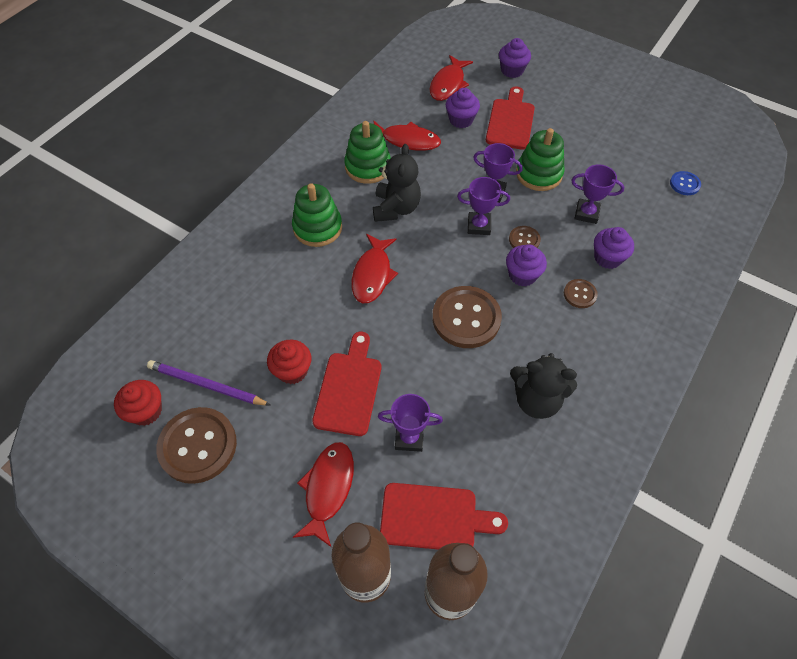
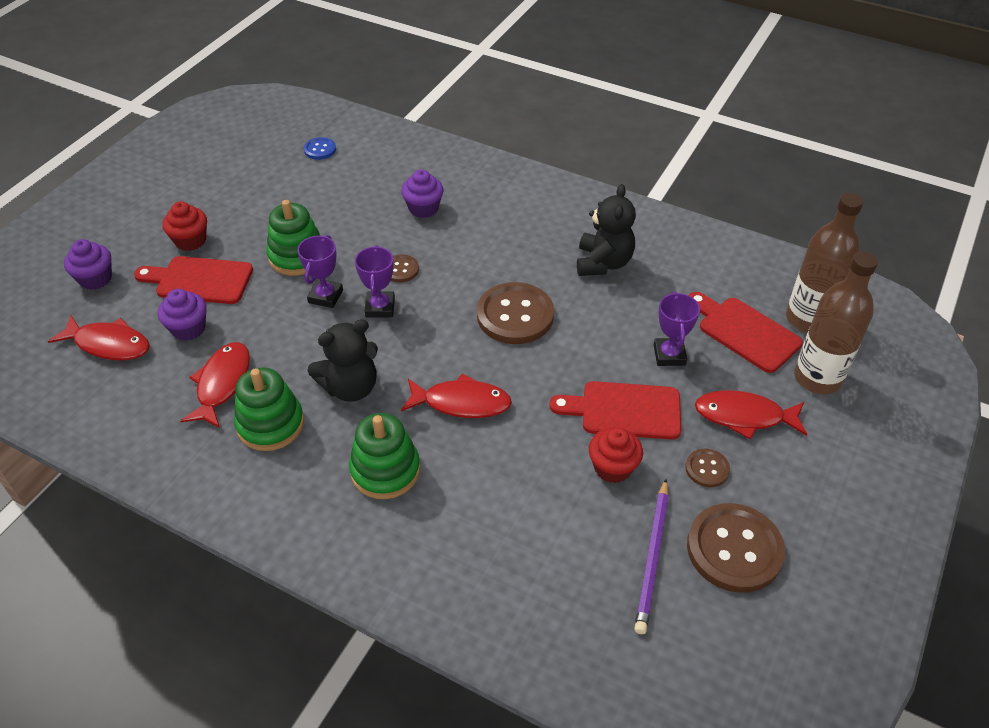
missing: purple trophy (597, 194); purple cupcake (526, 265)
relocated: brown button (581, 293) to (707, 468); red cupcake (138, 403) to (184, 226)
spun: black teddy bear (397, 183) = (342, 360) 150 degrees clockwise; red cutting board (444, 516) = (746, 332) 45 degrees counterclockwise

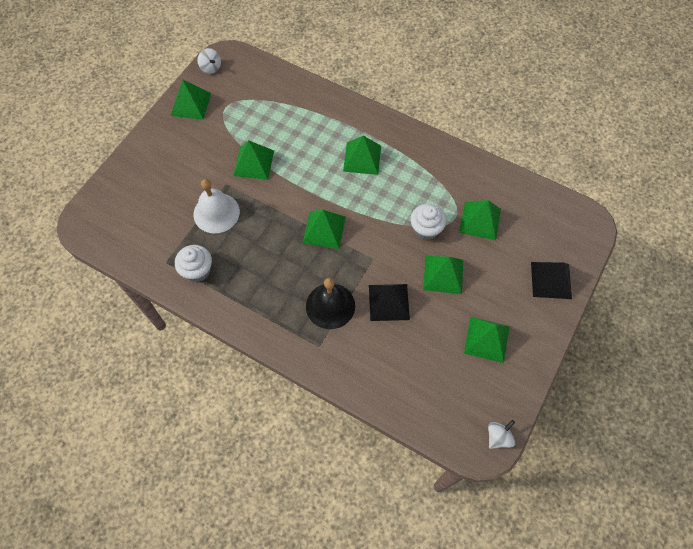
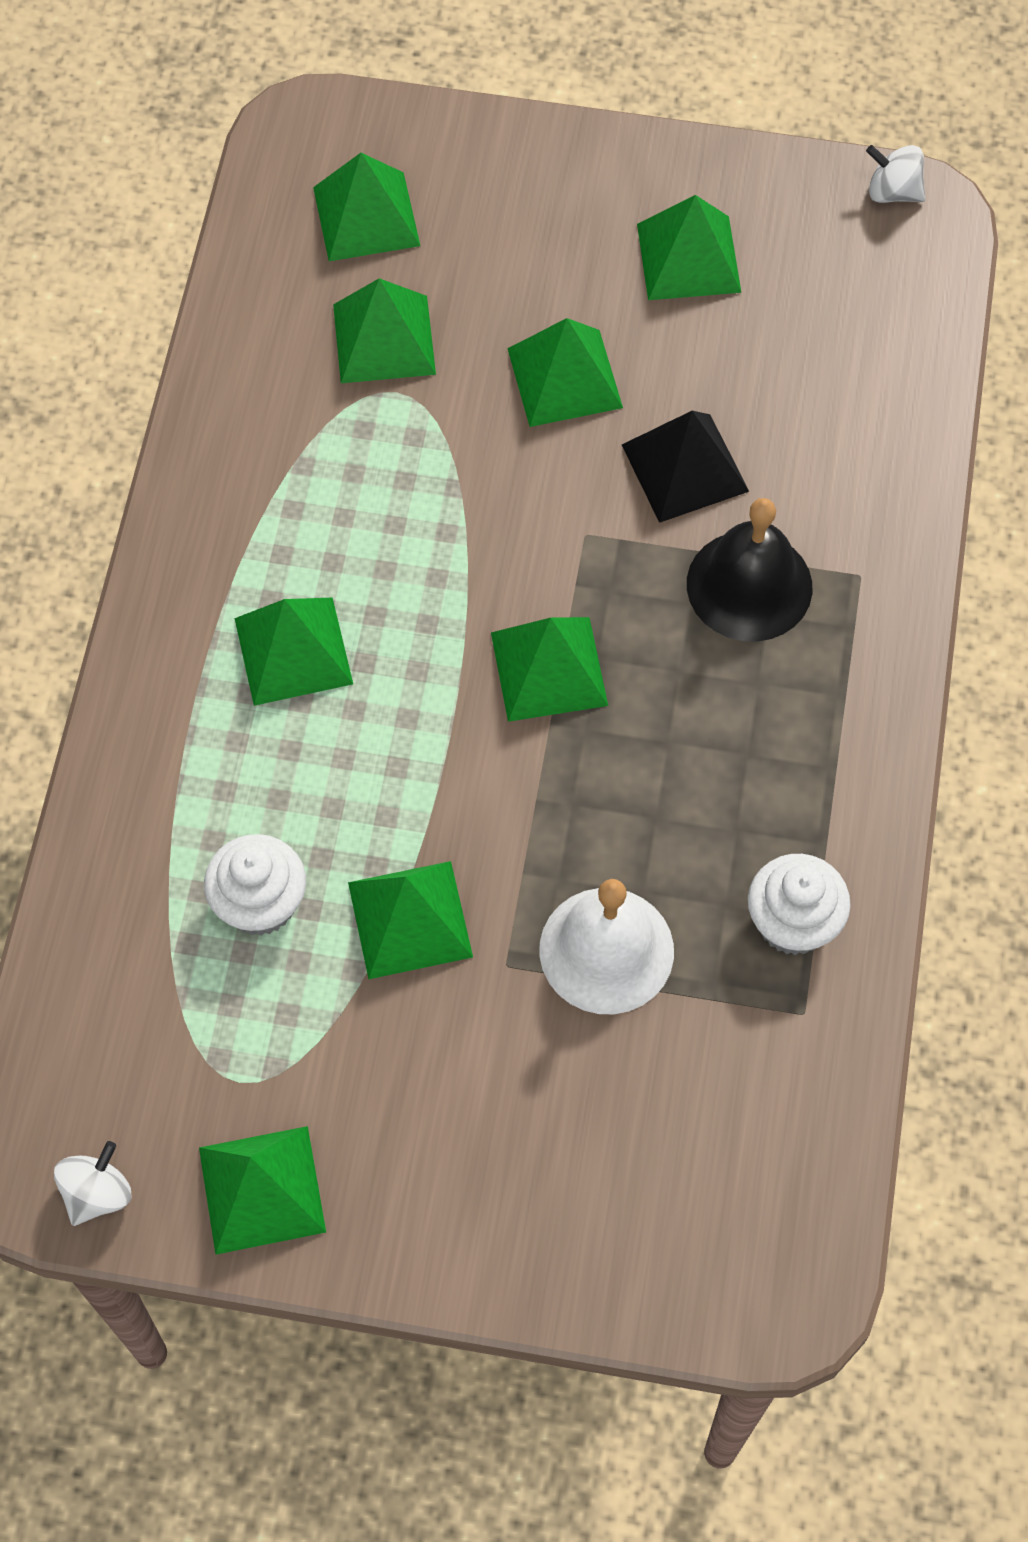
missing: black pyramid (551, 280)
appeared: green pyramid (366, 207)
relocated: white cupcake (428, 222) to (255, 885)

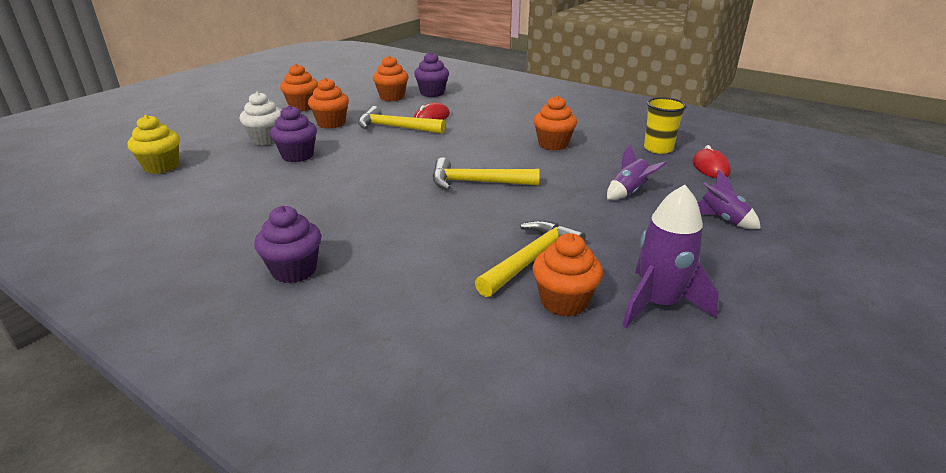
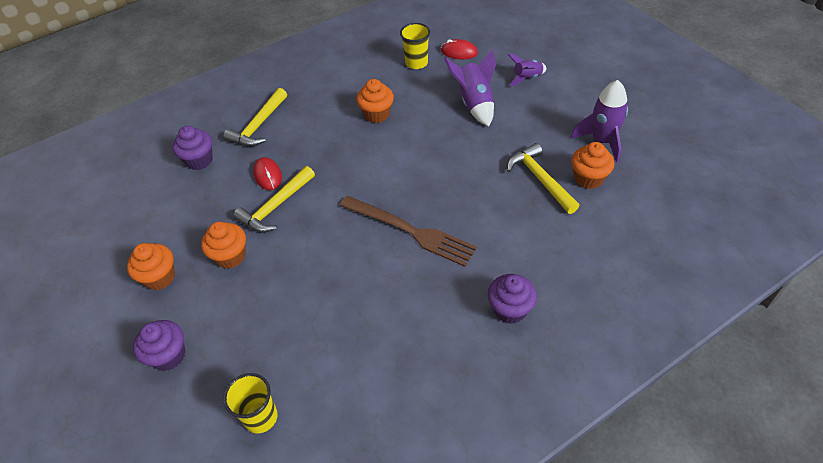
missing: orange cupcake (391, 78); white cupcake (261, 118)
appeared: brown fork (408, 231)
relocated: purple cupcake (293, 133) to (159, 345); yellow hammer (486, 174) to (255, 117)
exchanged: yellow cupcake (154, 144) to yellow cup (250, 403)
size: purple rocket (637, 172) = (470, 87) x1.61

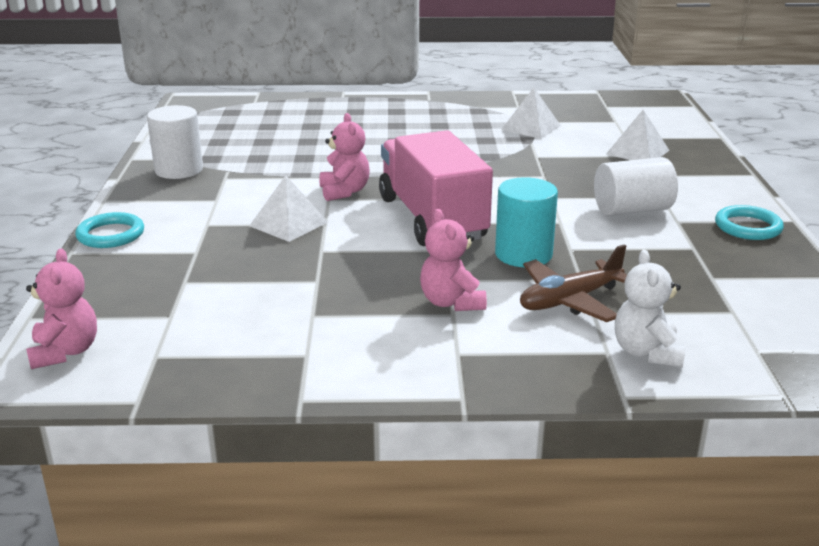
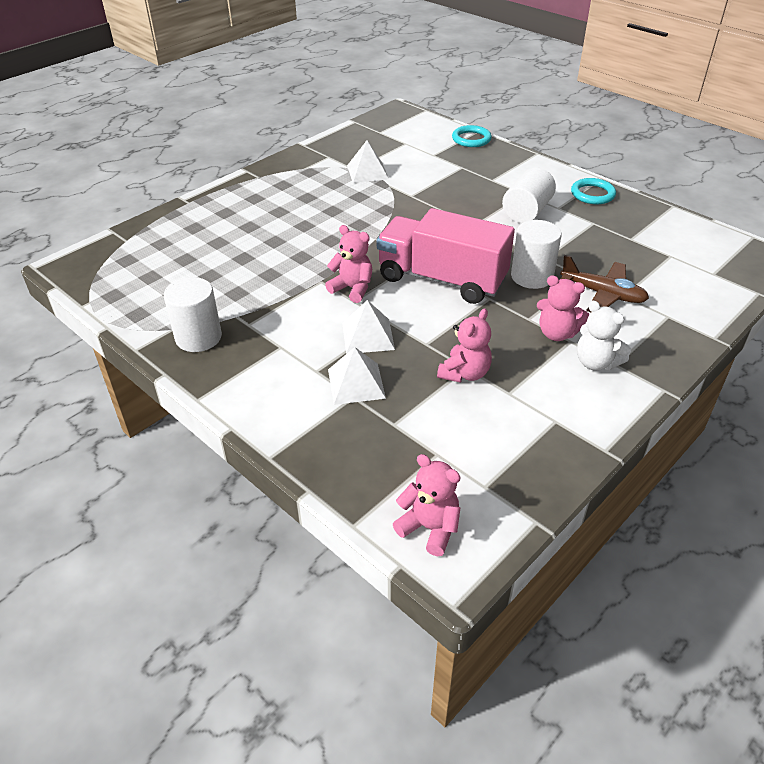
appeared: pink teddy bear (464, 345)
relocated: white pyramid (638, 135) to (357, 376); turquoise ring (109, 230) to (472, 136); white teddy bear (650, 308) to (604, 335)
colour: turquoise cylinder (526, 222) to white cylinder (536, 254)
spun: brown plane (573, 283) = (604, 283) 75 degrees counterclockwise

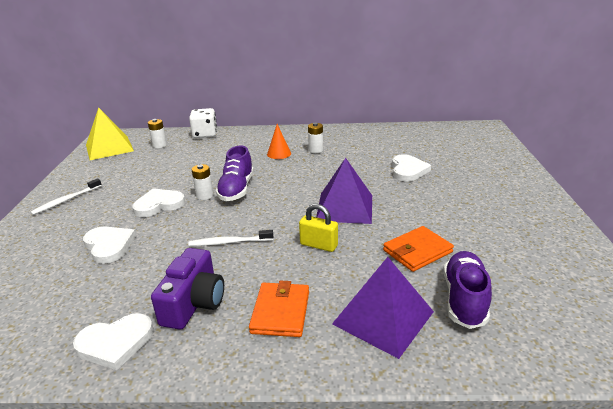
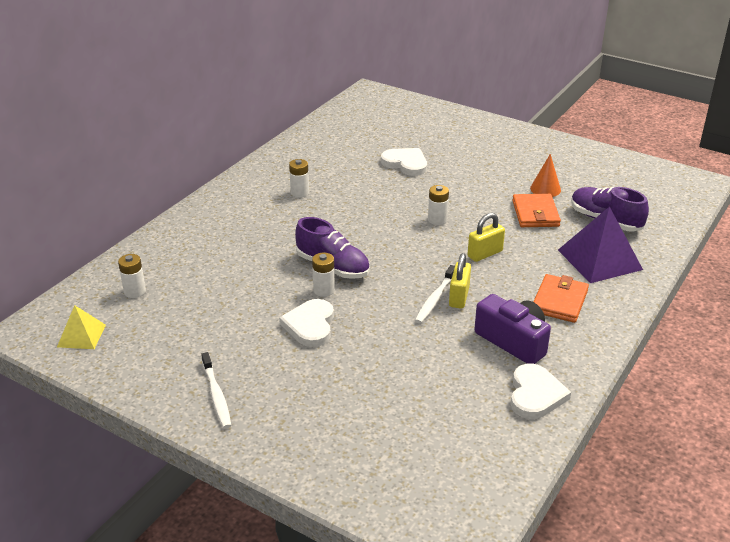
missing: white dice (203, 123); white heart (109, 245)
appeared: yellow padlock (460, 281)
relocated: orange cone (279, 141) to (545, 175)
exchanged: purple pyramid (344, 191) to white battery (438, 205)
spun: orange wallet (279, 308) = (561, 298) 75 degrees clockwise
size: yellow pyramid (110, 133) = (81, 327) x0.56

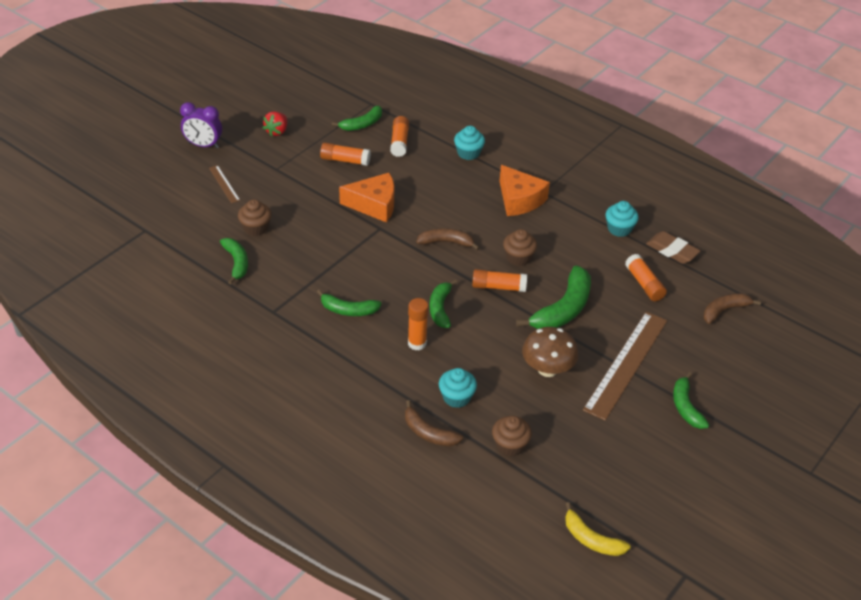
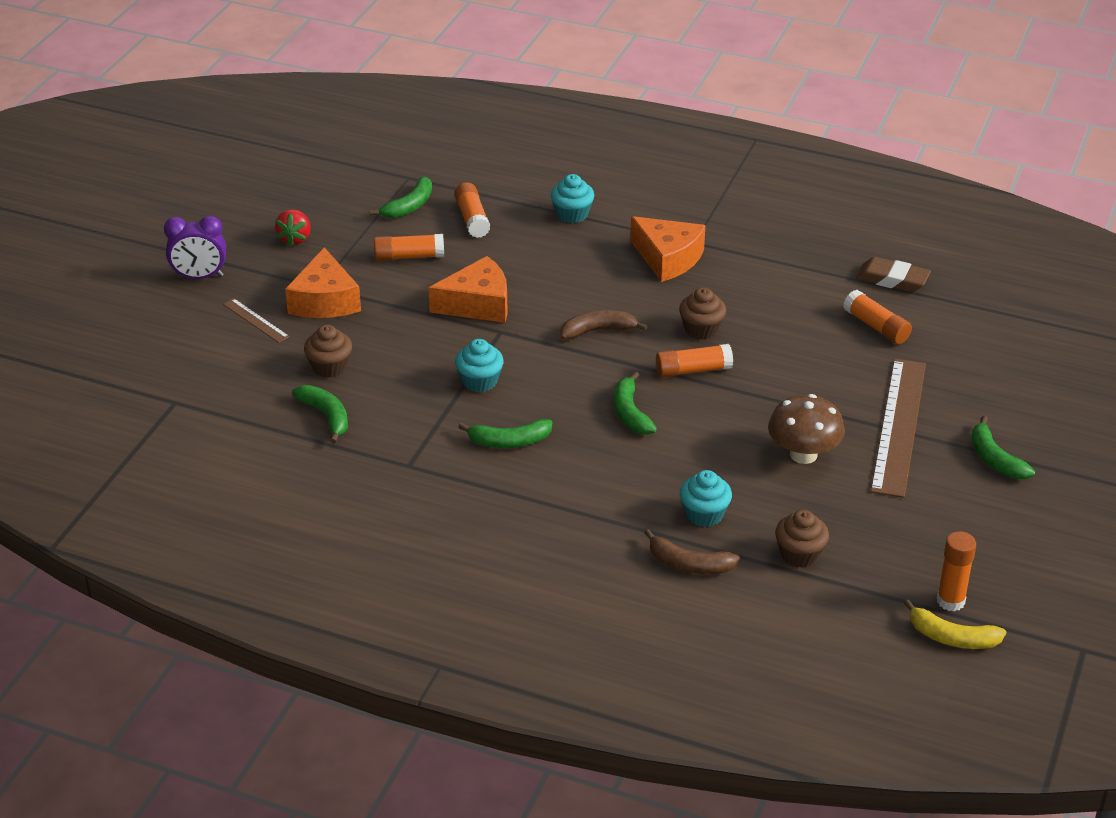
missing: green banana (553, 297); brown banana (732, 308)
appeared: orange cheese (323, 282)
relocated: turquoise cupcake (622, 219) to (479, 365); orange glue stick (418, 324) to (956, 571)

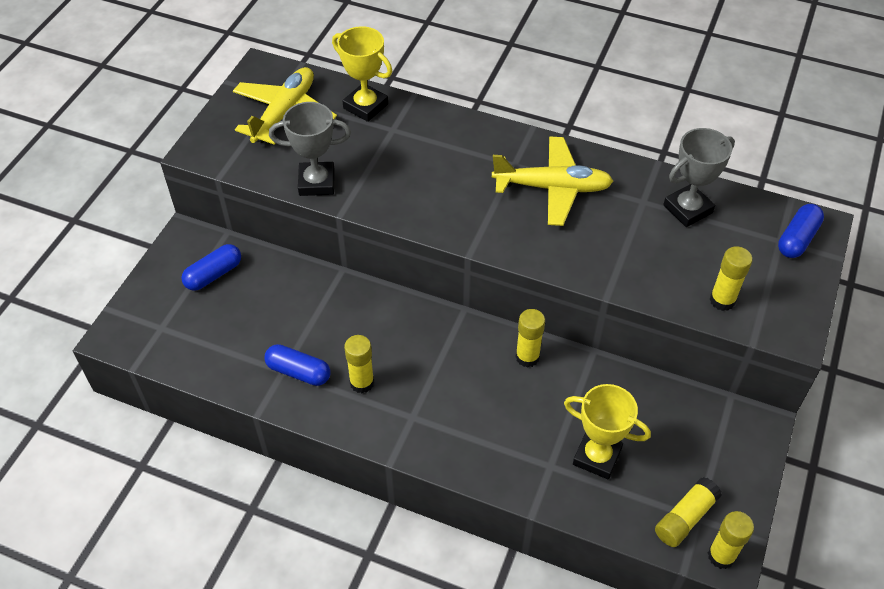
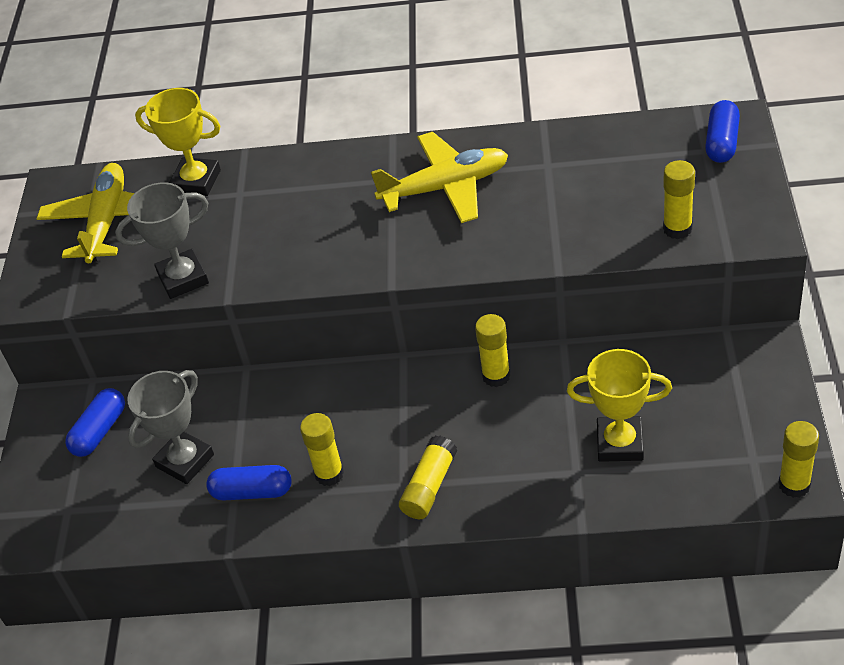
relocated: grey trophy (699, 177) to (170, 427); yellow glue stick (688, 512) to (428, 477)

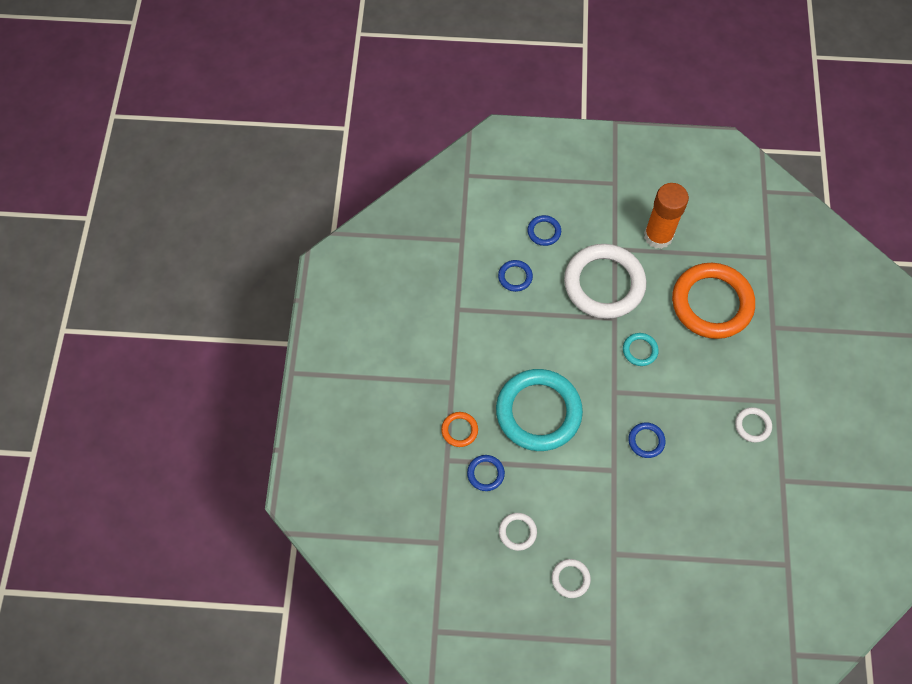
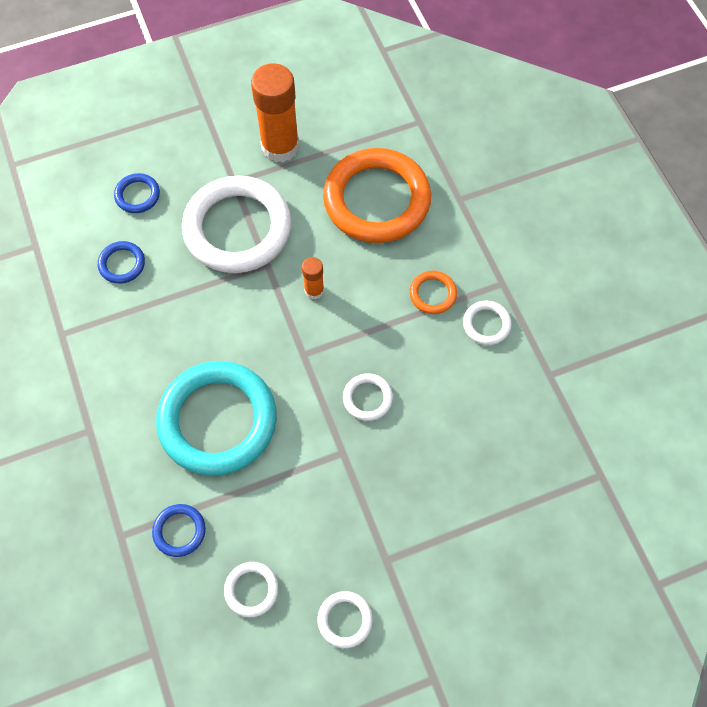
relocated: orange ring (459, 429) to (433, 292)
exchanged: turquoise ring (641, 349) to orange glue stick (313, 278)
colour: blue ring (647, 440) to white ring (368, 397)

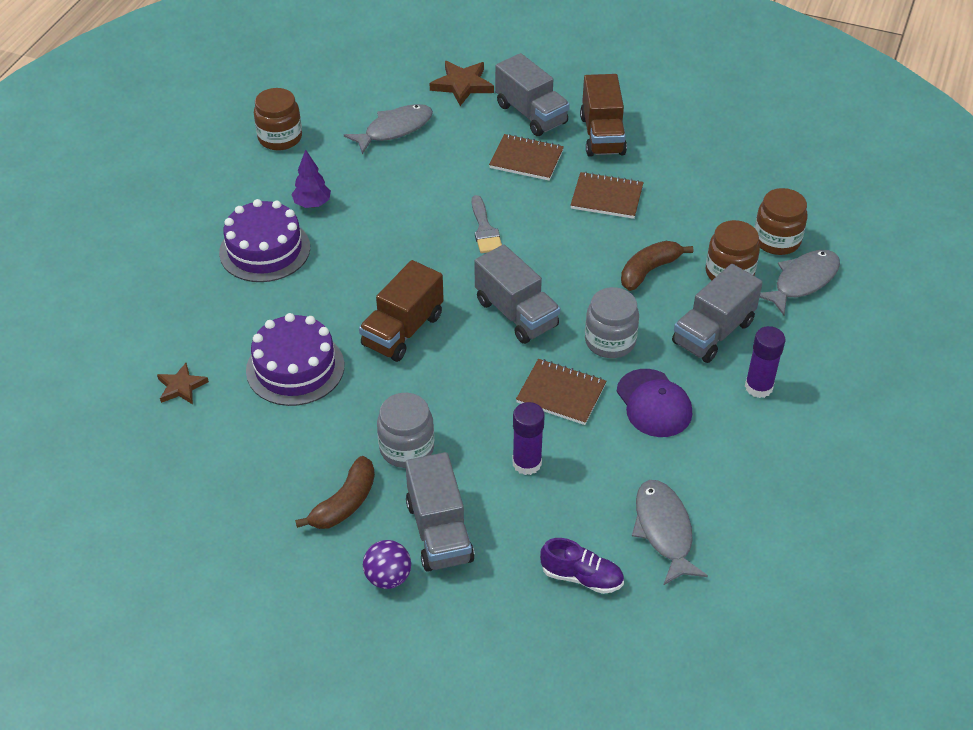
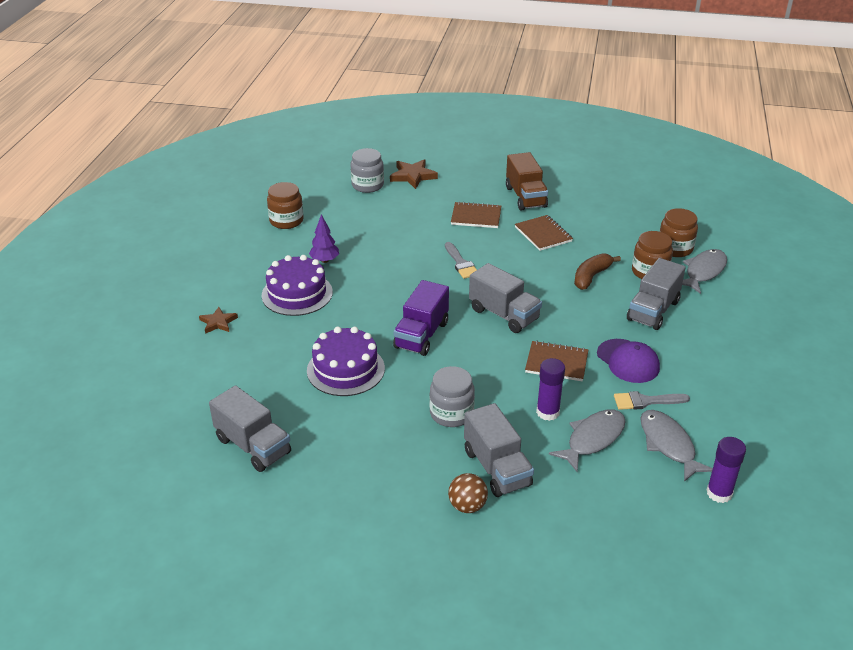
missing: brown banana (335, 492); purple shoe (582, 566)
appeared: grey brush (652, 400)
relocated: grey truck (532, 94) to (250, 429); grey fish (388, 129) to (587, 440); grey jar (612, 322) to (367, 170); purple glue stick (765, 362) to (726, 470); brown star (183, 383) to (218, 320)
colour: brown truck (401, 311) to purple truck (421, 318); purple ball (387, 564) to brown ball (468, 493)
spun: brown notebook (607, 195) = (544, 233) 60 degrees clockwise

